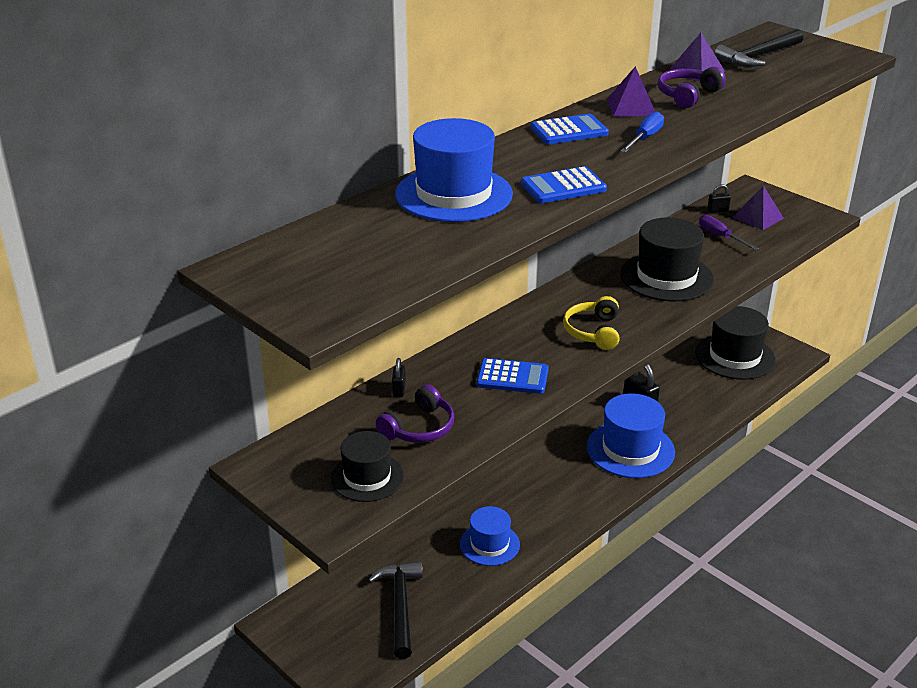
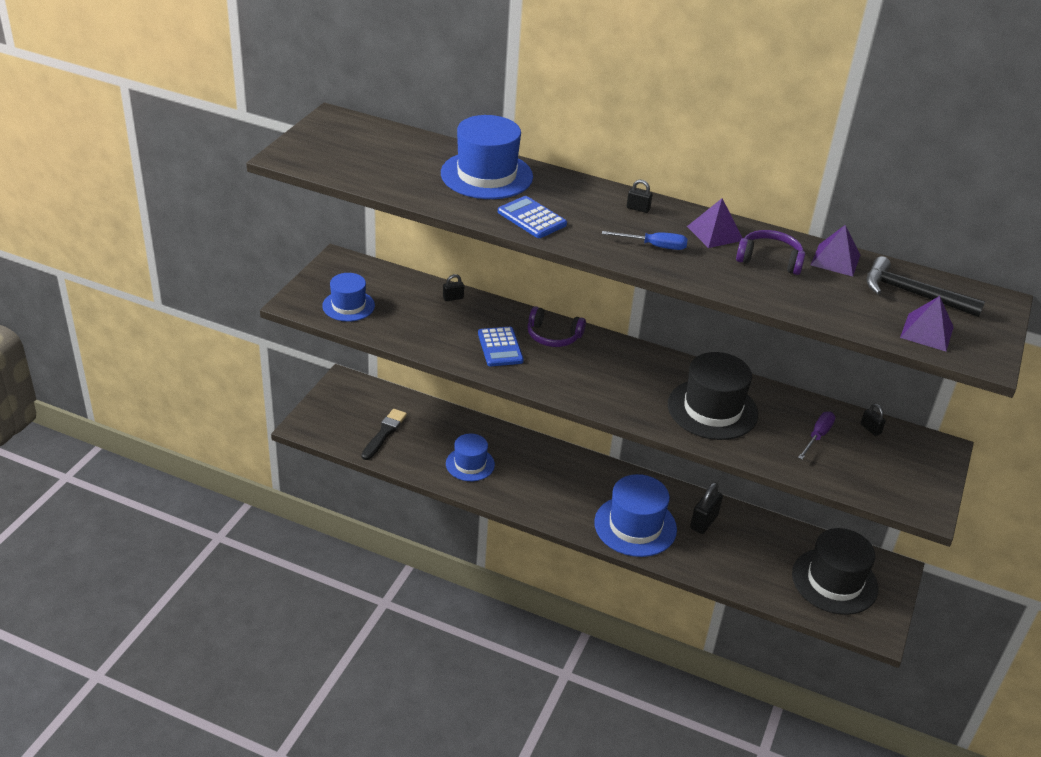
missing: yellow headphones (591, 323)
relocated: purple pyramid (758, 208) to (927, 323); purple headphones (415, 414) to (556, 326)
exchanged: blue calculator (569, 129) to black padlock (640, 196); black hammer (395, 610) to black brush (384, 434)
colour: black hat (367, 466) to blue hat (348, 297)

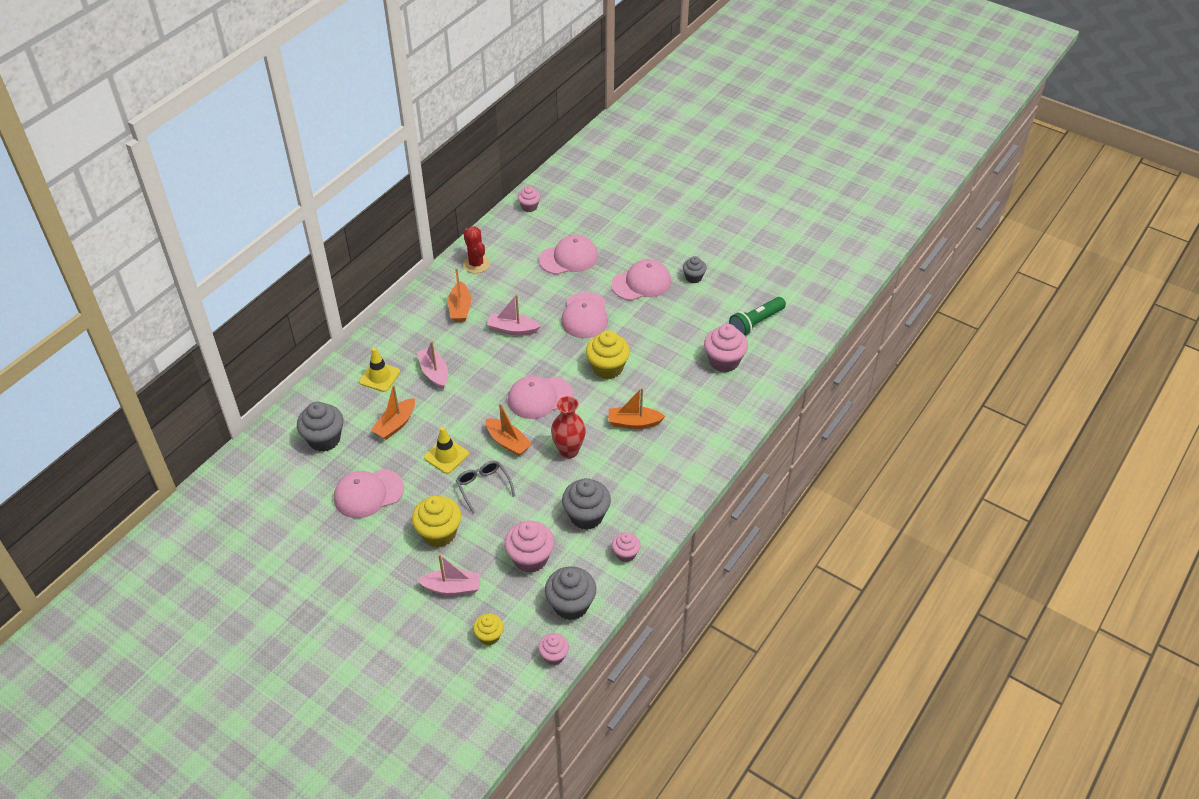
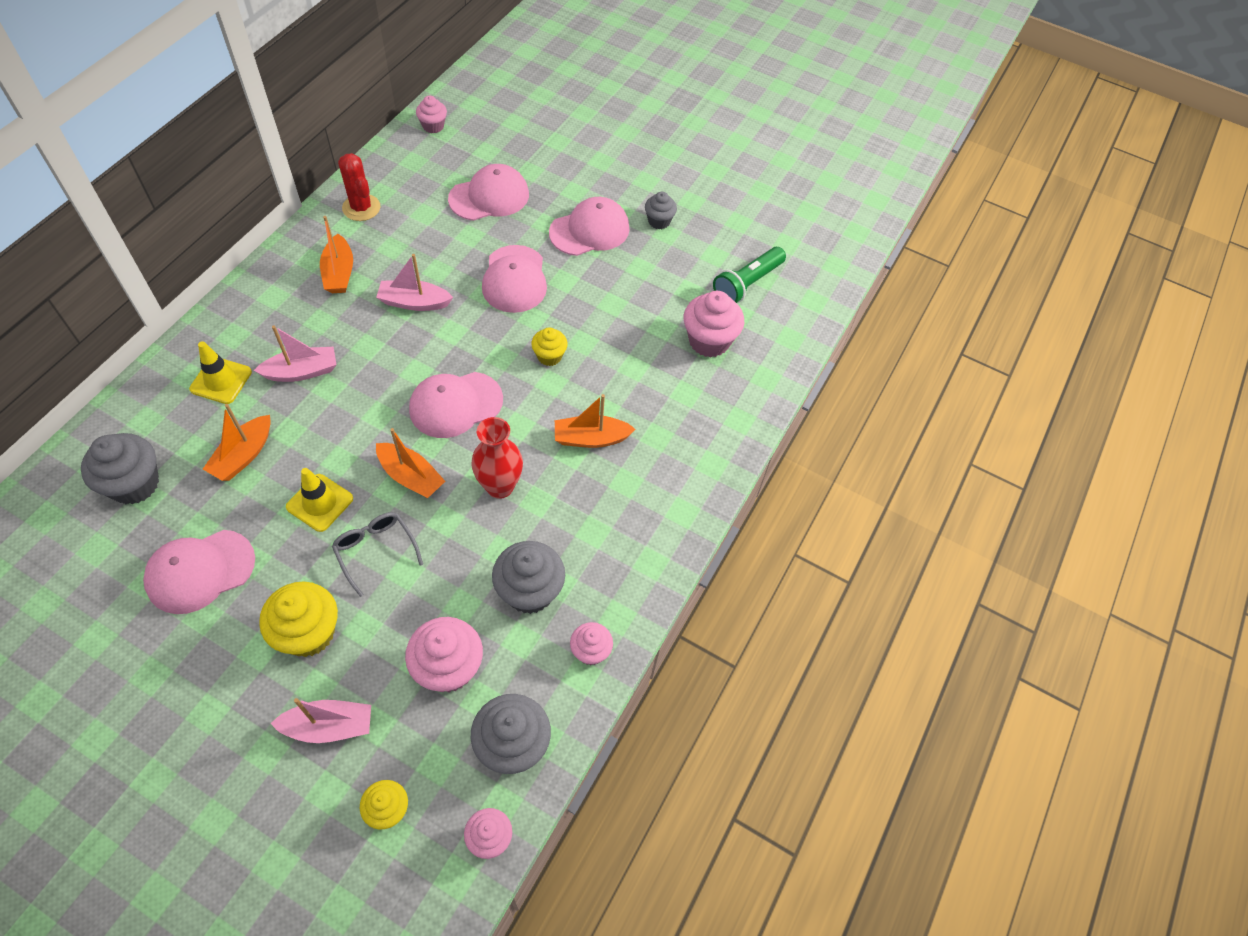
spun: pink boat (432, 365) = (295, 354) 105 degrees clockwise
size: yellow cupcake (608, 354) = (549, 346) x0.58

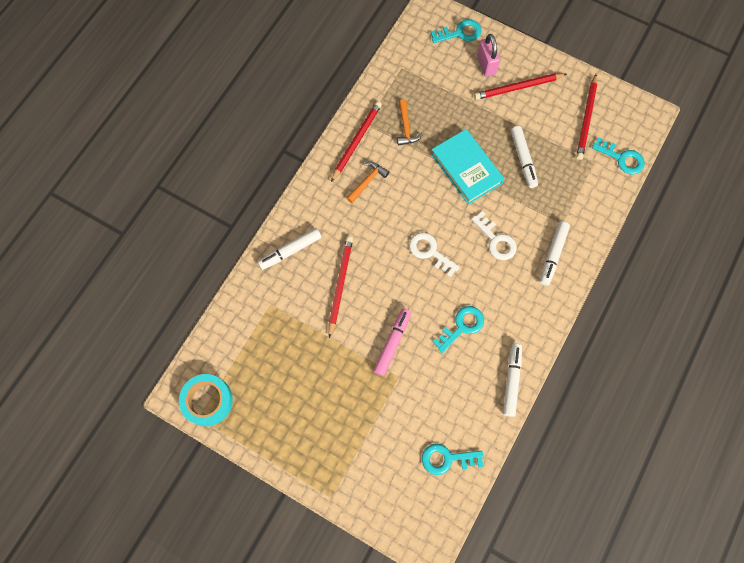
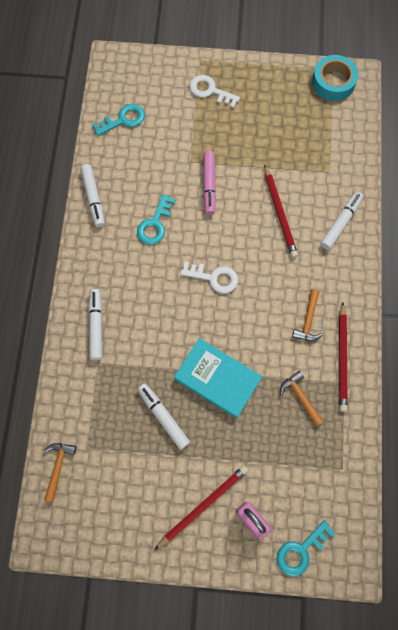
missing: red pencil (586, 117)
relocated: white key (494, 235) to (214, 91)
exchanged: turquoise key (618, 155) to orange hammer (60, 472)

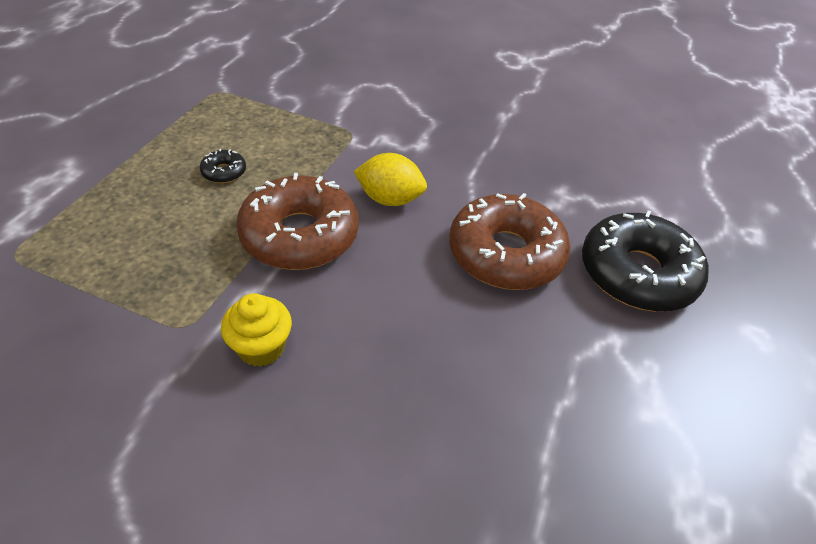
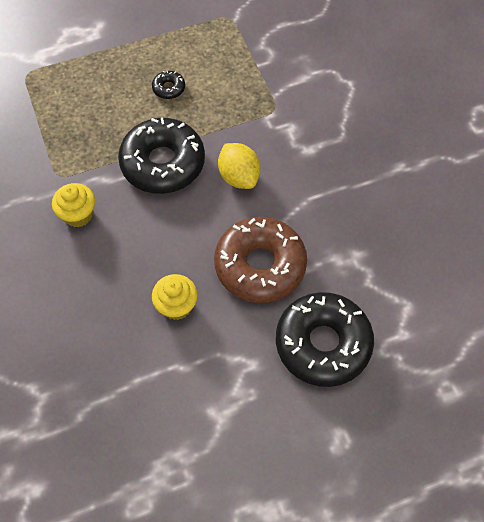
appeared: yellow cupcake (175, 297)
colour: brown donut (297, 221) to black donut (161, 156)

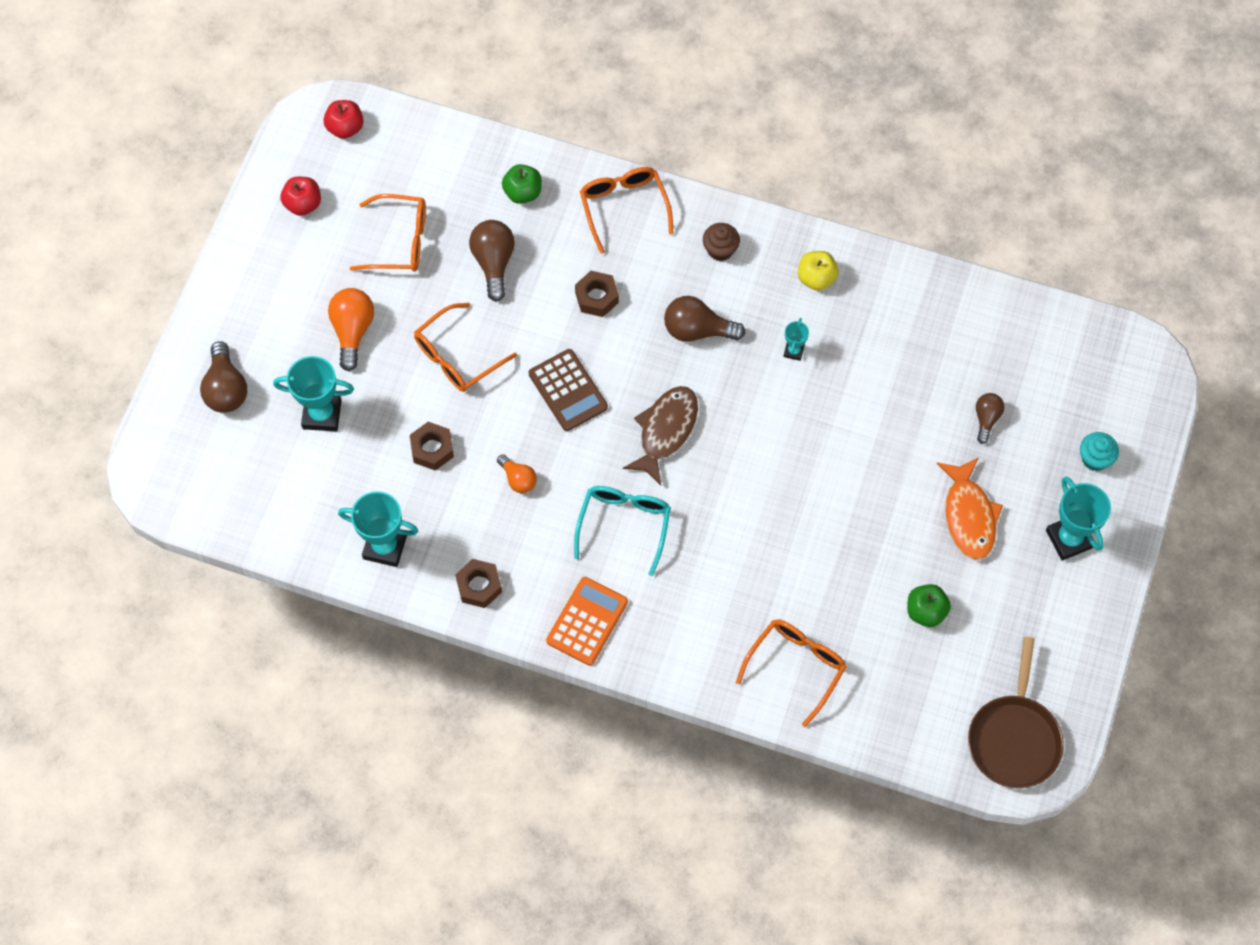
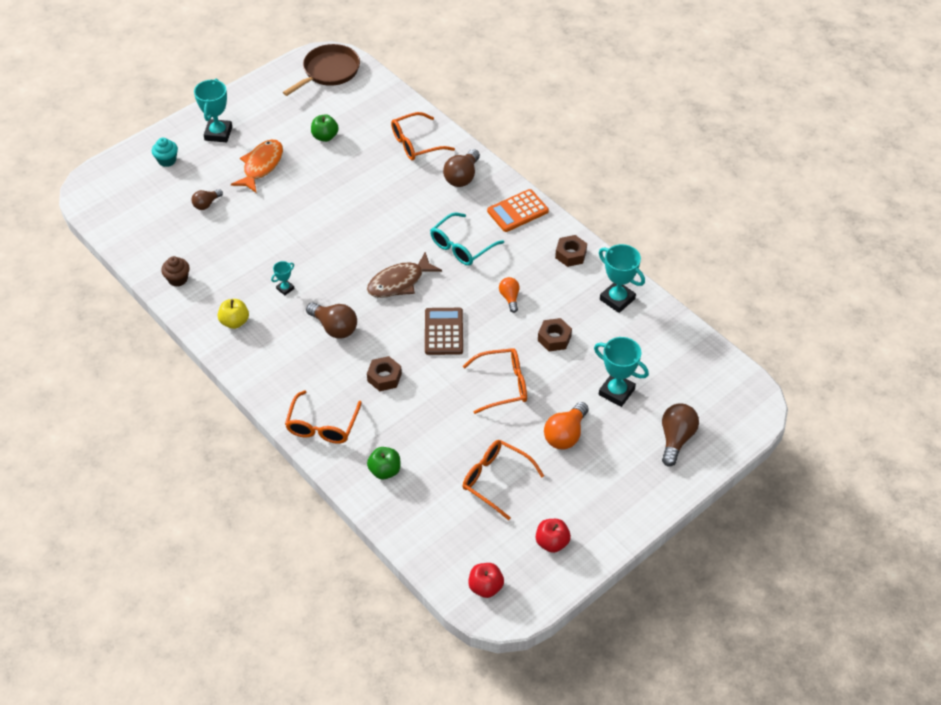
relocated: brown light bulb (492, 261) to (461, 168); brown cupcake (721, 242) to (175, 271)

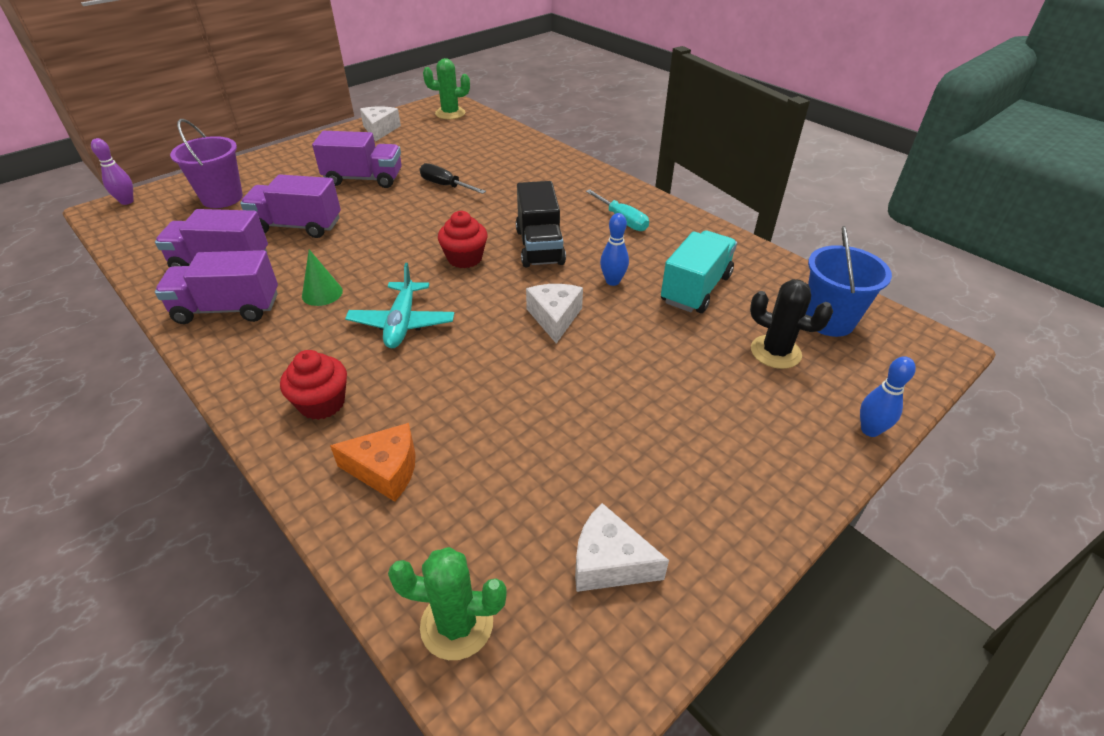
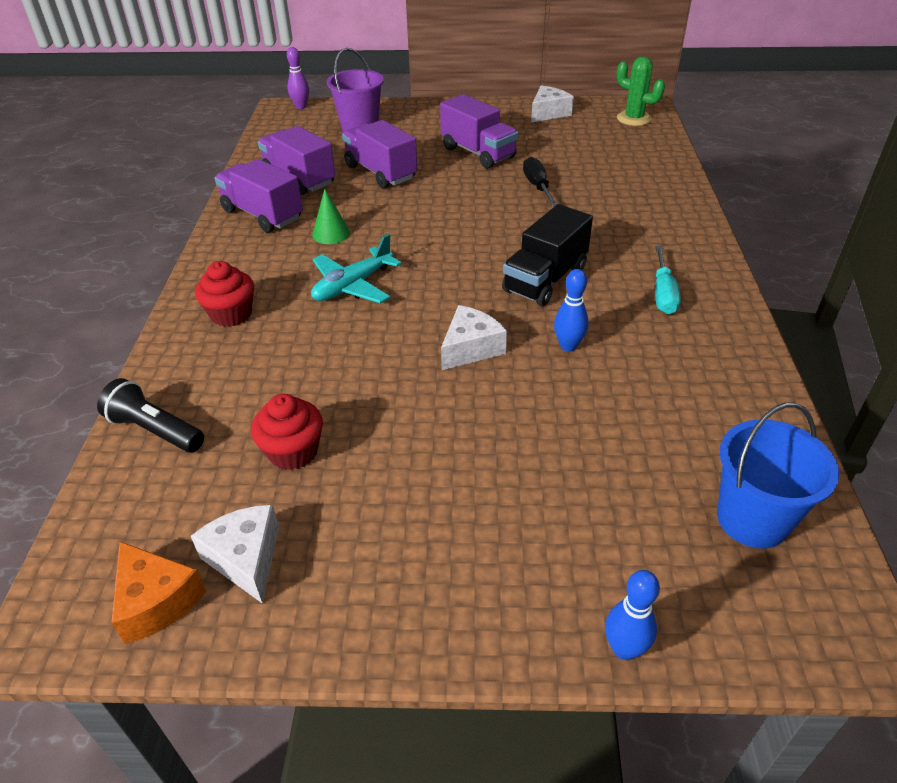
missing: turquoise truck (699, 271); black cactus (791, 324); green cactus (447, 603)
appeared: black flashlight (150, 415)
relocated: red cupcake (462, 239) to (287, 432); orange cheese (373, 462) to (158, 592)

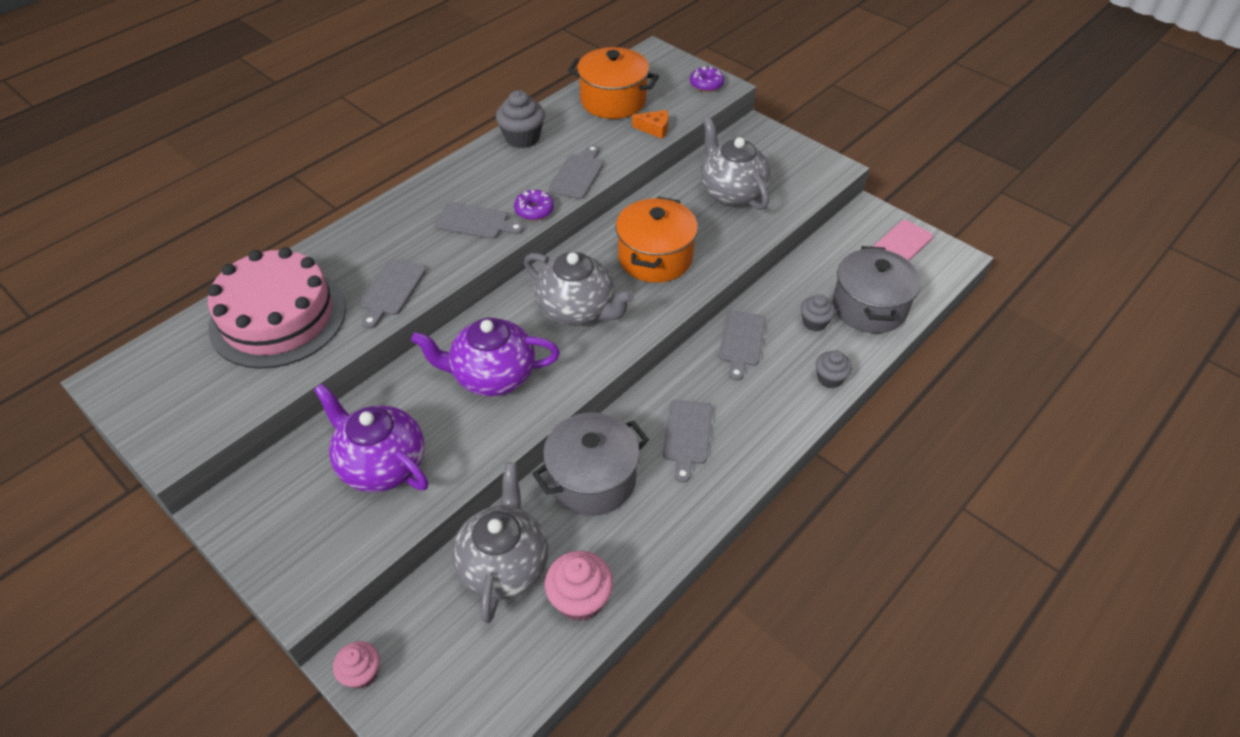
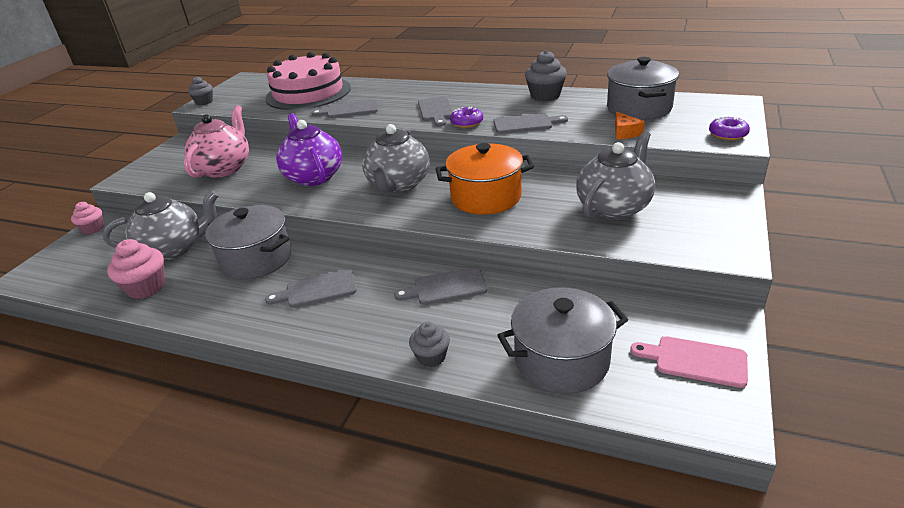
relocated: grey cupcake (818, 312) to (200, 90)
colour: orange pot (613, 83) to grey pot (643, 88); purple teapot (371, 437) to pink teapot (216, 141)

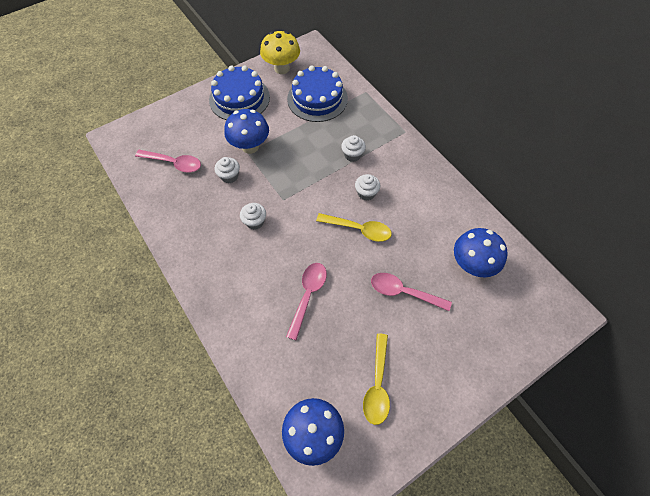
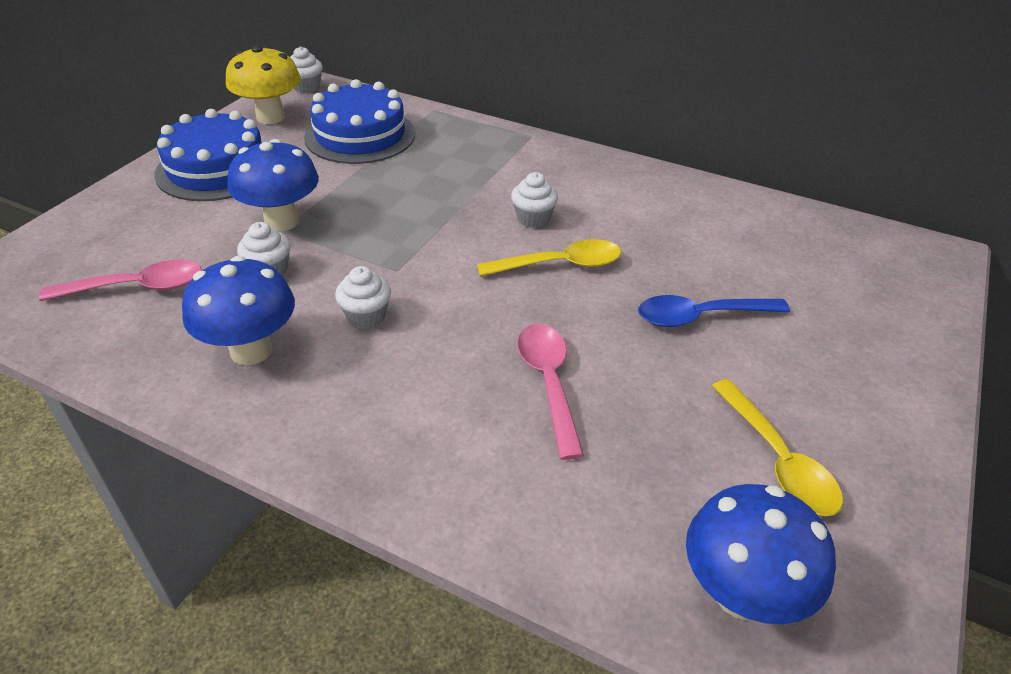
relocated: white cupcake (353, 148) to (306, 69); blue mushroom (481, 253) to (238, 310)
colour: pink spoon (411, 292) to blue spoon (714, 311)

